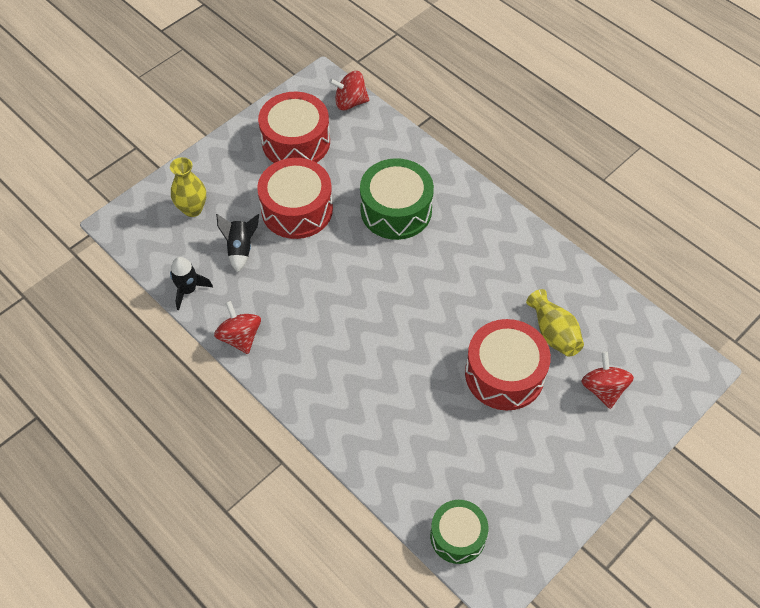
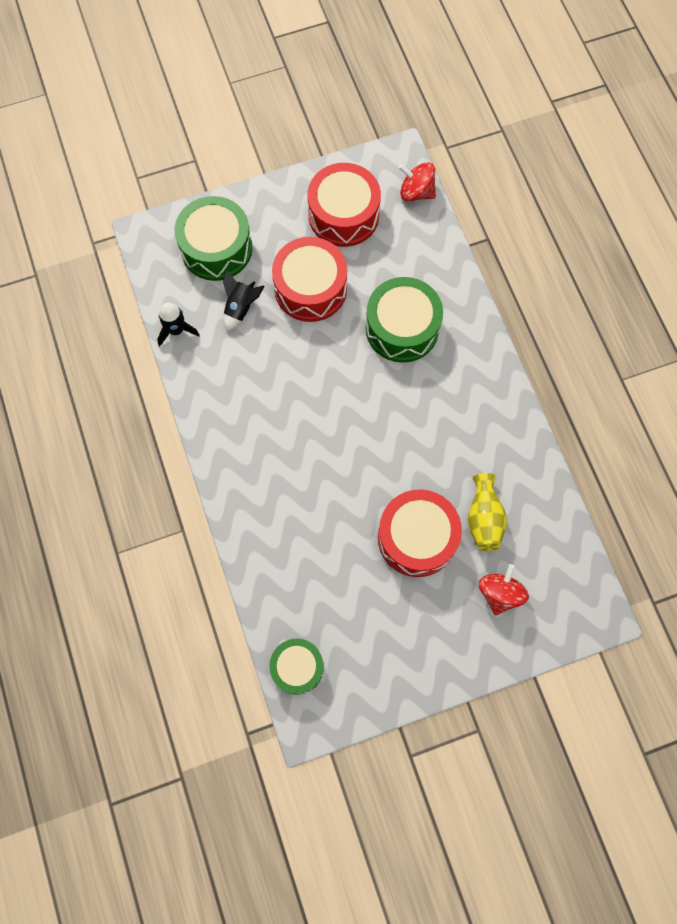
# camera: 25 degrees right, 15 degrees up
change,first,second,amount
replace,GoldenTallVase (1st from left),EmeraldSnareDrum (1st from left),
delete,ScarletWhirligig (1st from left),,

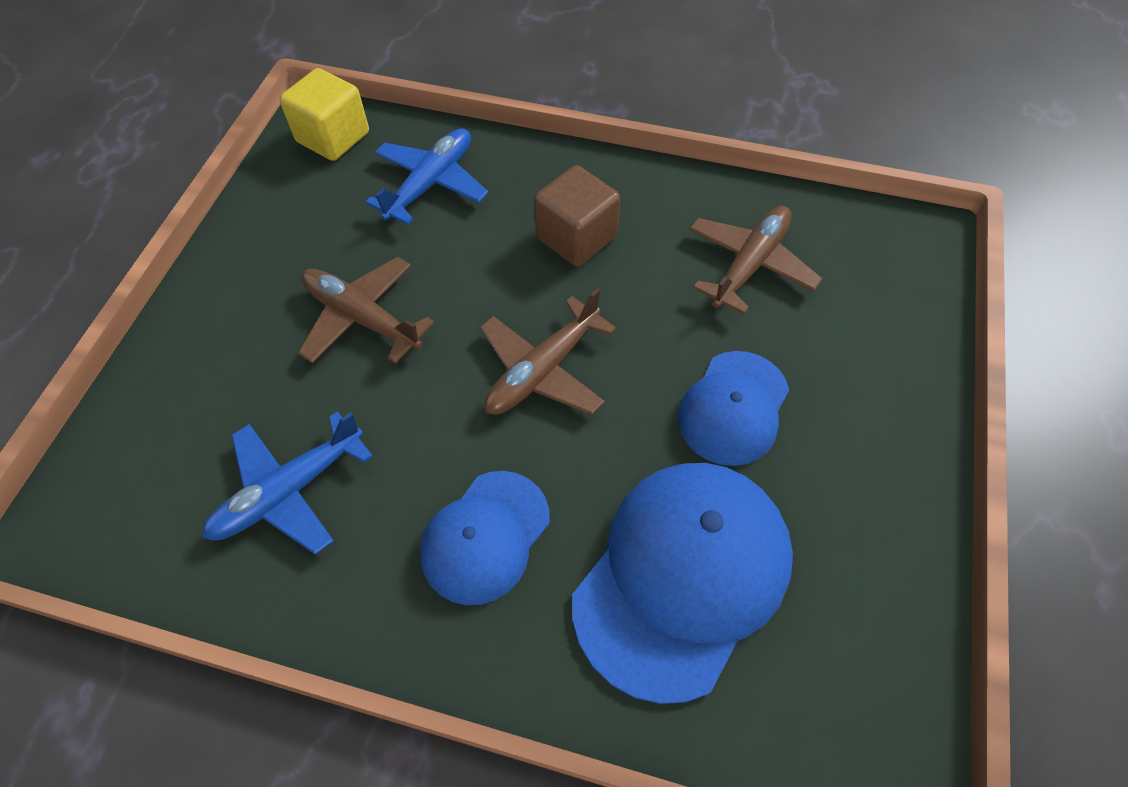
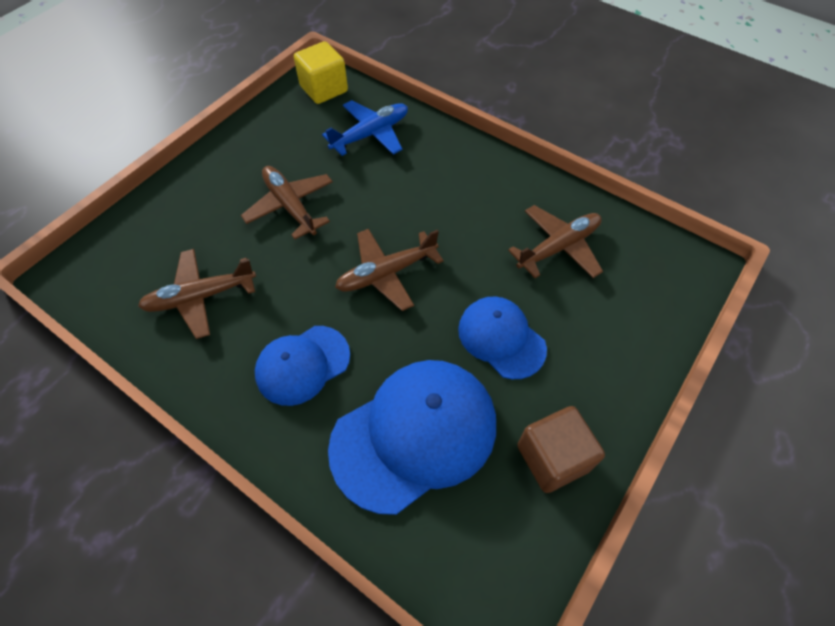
# camera: 20 degrees right, 0 degrees up
change,first,second,amount
recolor,RoyalBlueToyPlane (1st from left),RussetToyPlane (1st from left),
rotate,RoyalBlueBaseballCap (3rd from left),,90 degrees clockwise
move,RussetSolidCube,,

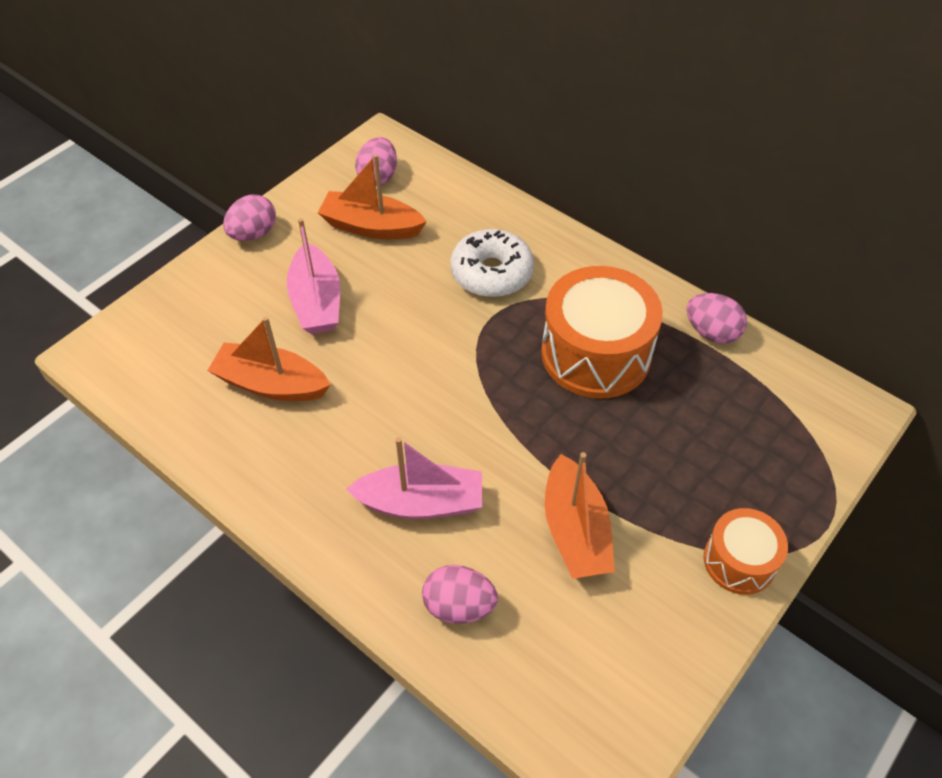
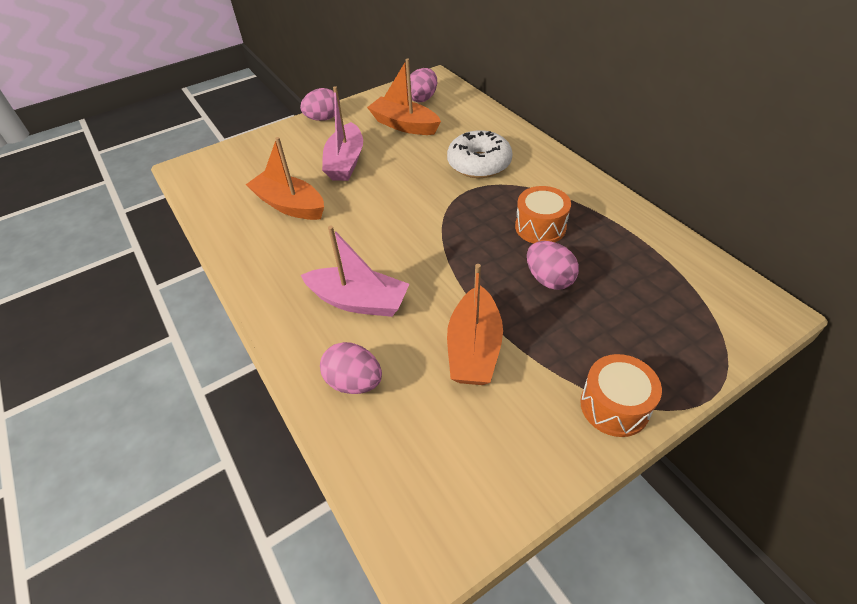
# camera: 20 degrees right, 5 degrees down
change,first,second,amount
resize,OrangeColouredSnareDrum (1st from left),,x0.56
move,RosyToyEgg (4th from left),,

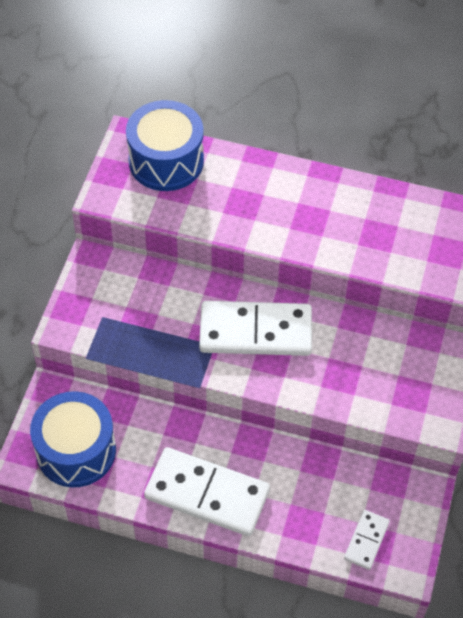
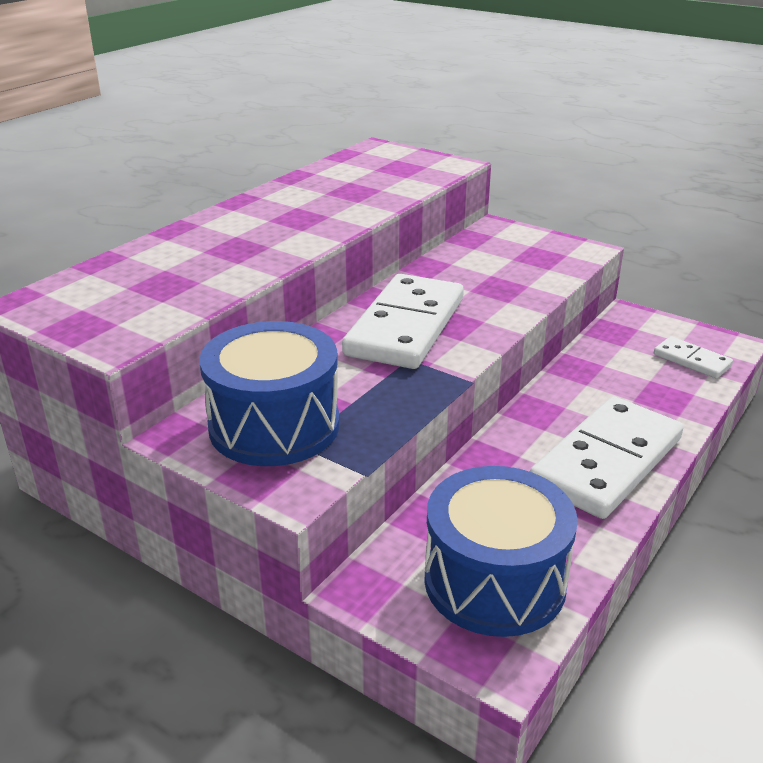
# camera: 70 degrees left, 25 degrees down
change,first,second,amount
move,RoyalBlueSnareDrum (2nd from left in the first image),RoyalBlueSnareDrum (1st from left),

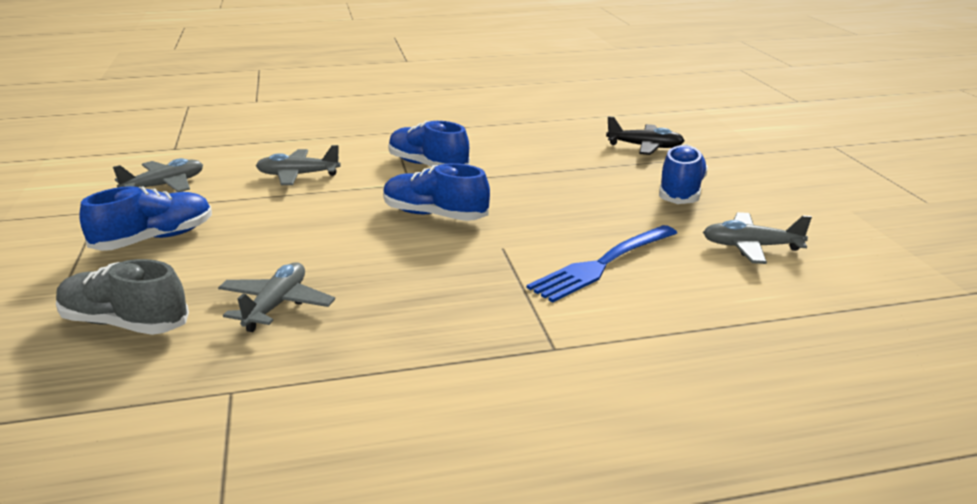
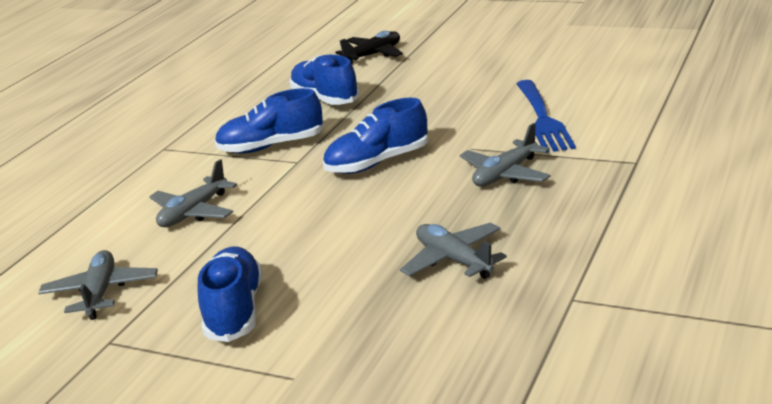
# camera: 50 degrees left, 0 degrees up
change,first,second,amount
move,RoyalBlueSneaker (4th from left in the first image),RoyalBlueSneaker (3rd from left),
move,AshGreyToyPlane (4th from left),,
delete,AshGreySneaker,,

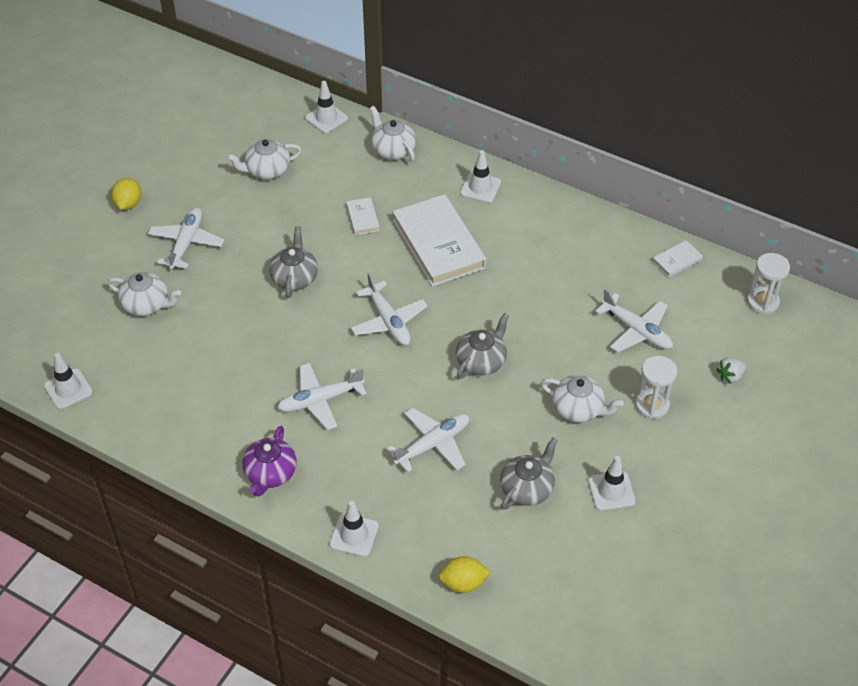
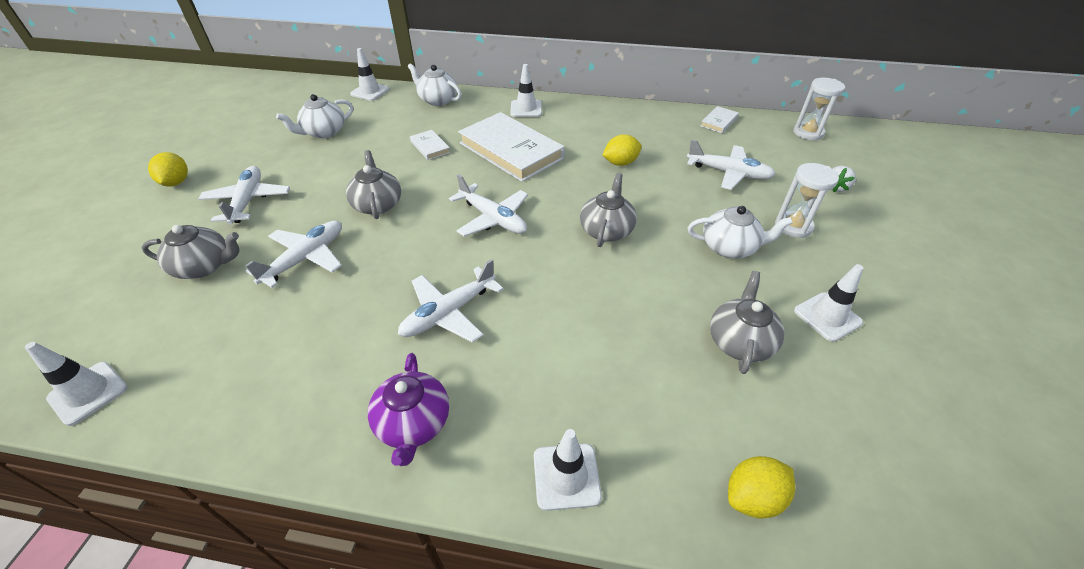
# camera: 20 degrees left, 5 degrees down
change,first,second,amount
recolor,PureWhiteTeapot (1st from left),AshGreyTeapot (1st from left),
move,PureWhiteToyPlane (4th from left in the first image),PureWhiteToyPlane (2nd from left),
insert,,GoldenCitrusFruit (2nd from left),

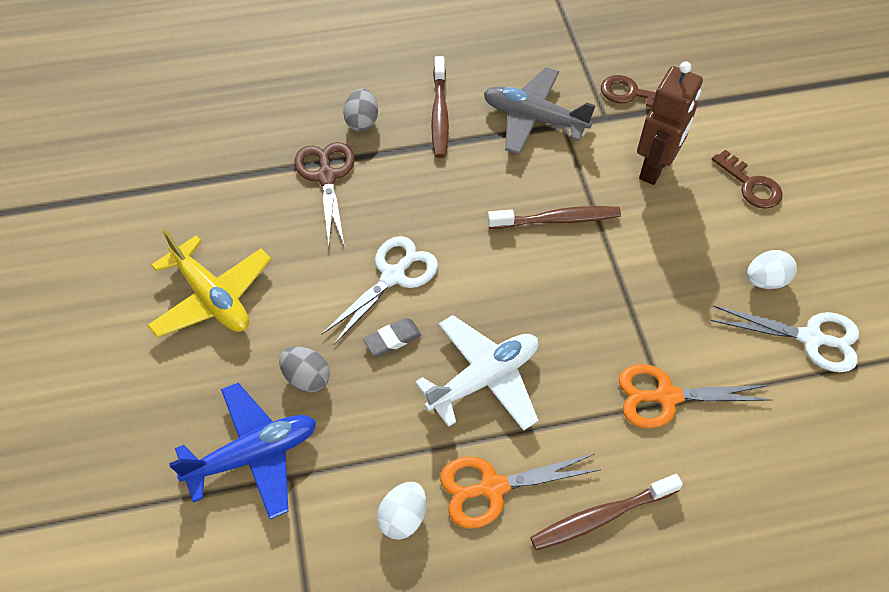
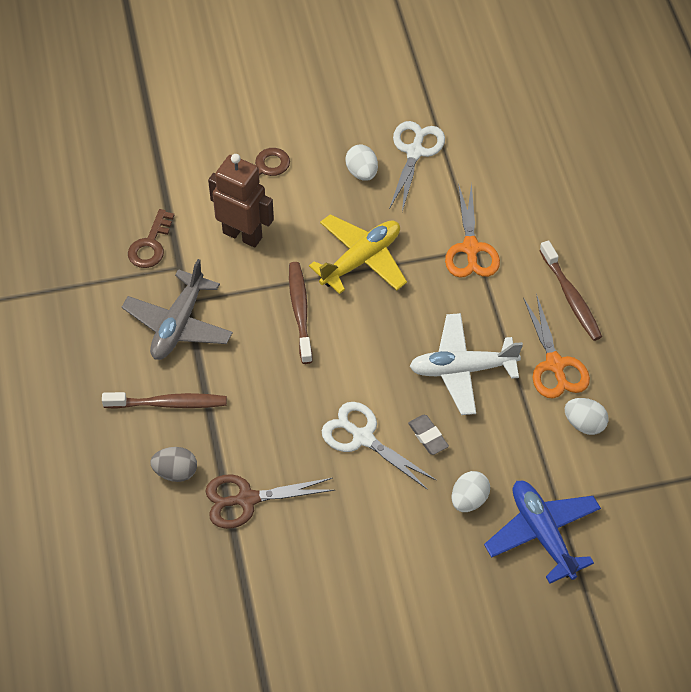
# camera: 90 degrees left, 0 degrees up
change,first,second,amount
move,GoldenToyPlane,,
rotate,PureWhiteToyPlane,,60 degrees counterclockwise
recolor,AshGreyToyEgg (1st from left),PureWhiteToyEgg (2nd from left),

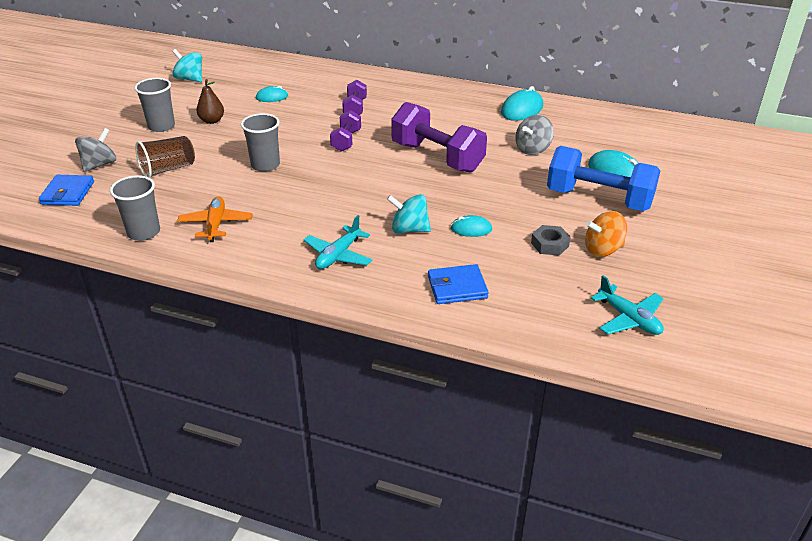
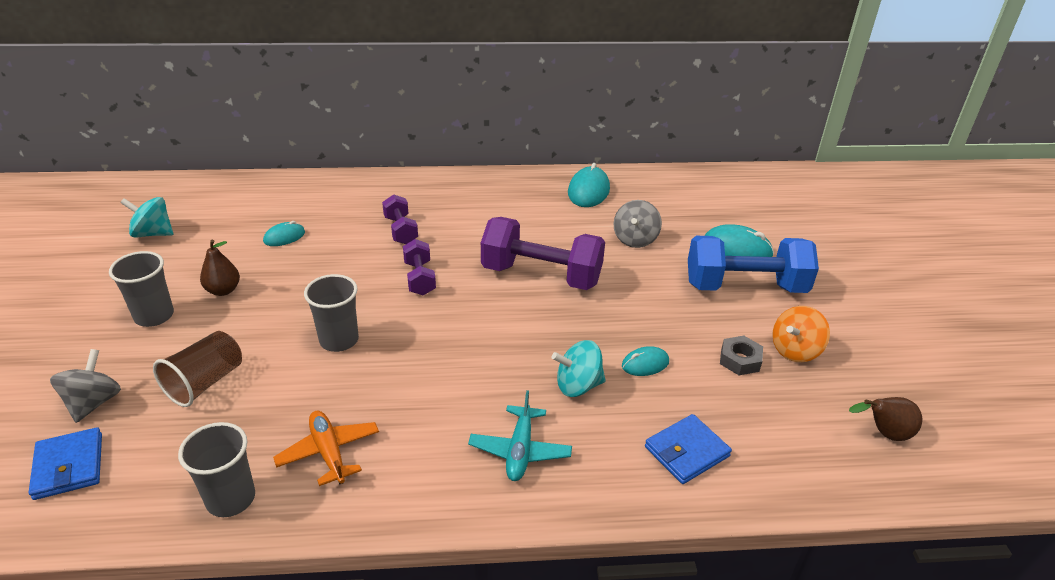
# camera: 25 degrees left, 0 degrees up
change,first,second,amount
replace,AquaToyPlane (2nd from left),RussetToyPear (2nd from left),

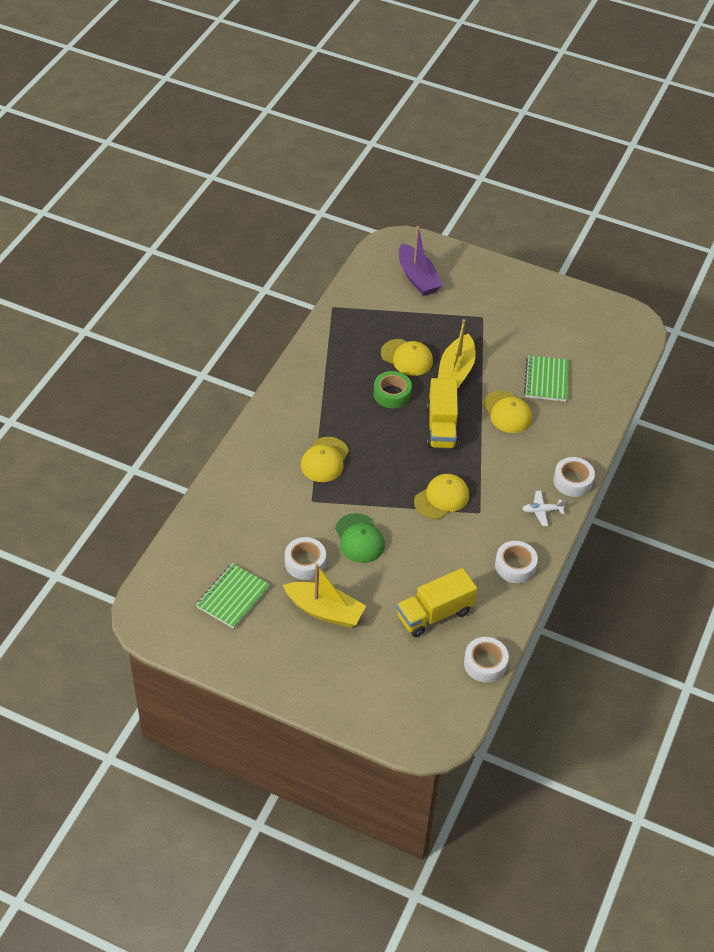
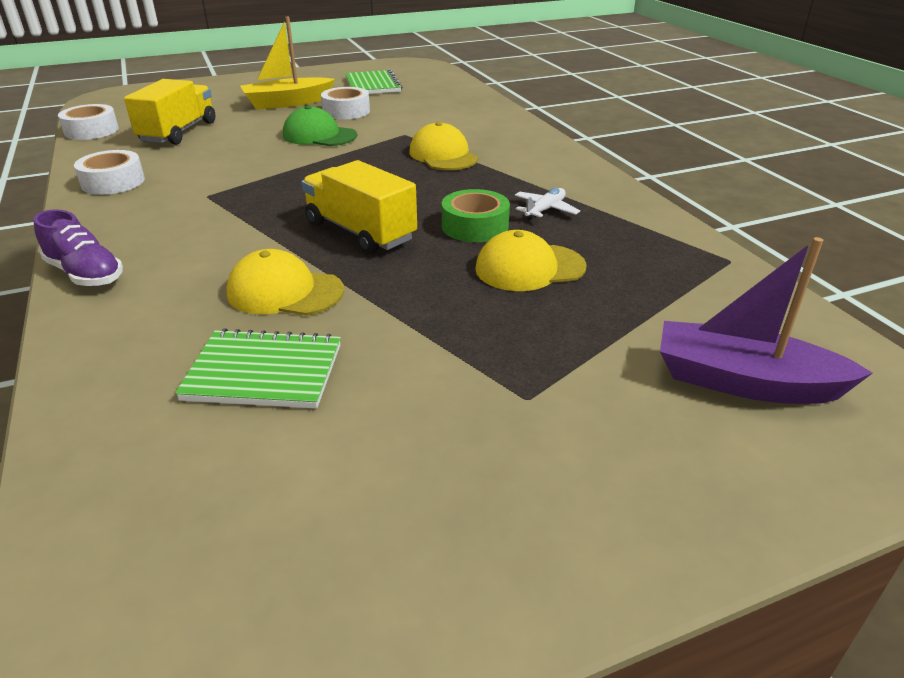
# camera: 135 degrees right, 15 degrees down
change,first,second,amount
replace,PureWhiteStickyTape (4th from left),VioletSneaker,
rotate,EmeraldNotepad (2nd from left in the first image),EmeraldNotepad (1st from left),45 degrees counterclockwise
move,PureWhiteToyPlane,,
delete,GoldenBaseballCap (3rd from left),,
delete,GoldenToyBoat (2nd from left),,

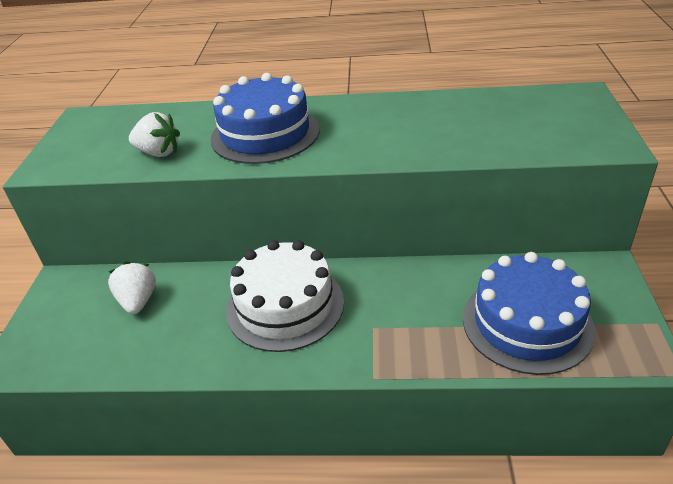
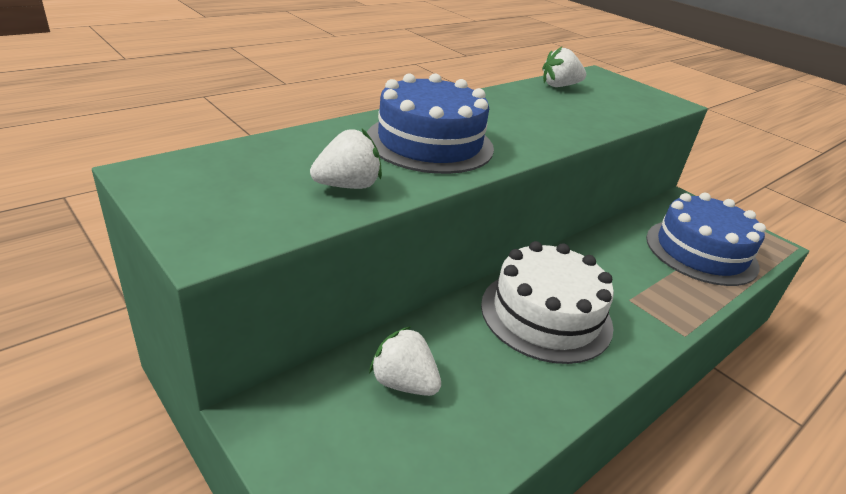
# camera: 50 degrees left, 5 degrees down
change,first,second,amount
insert,,PureWhiteToyStrawberry (3rd from left),

